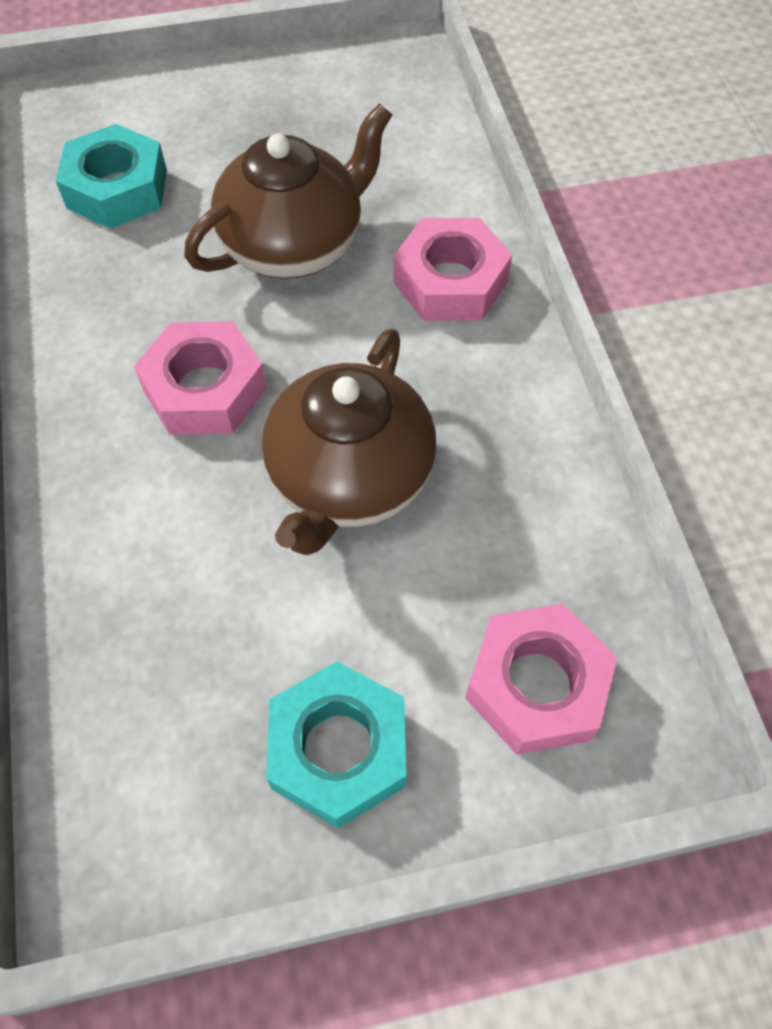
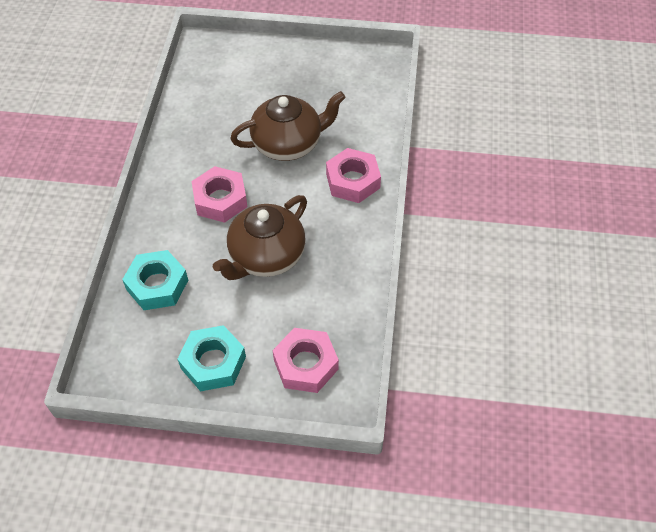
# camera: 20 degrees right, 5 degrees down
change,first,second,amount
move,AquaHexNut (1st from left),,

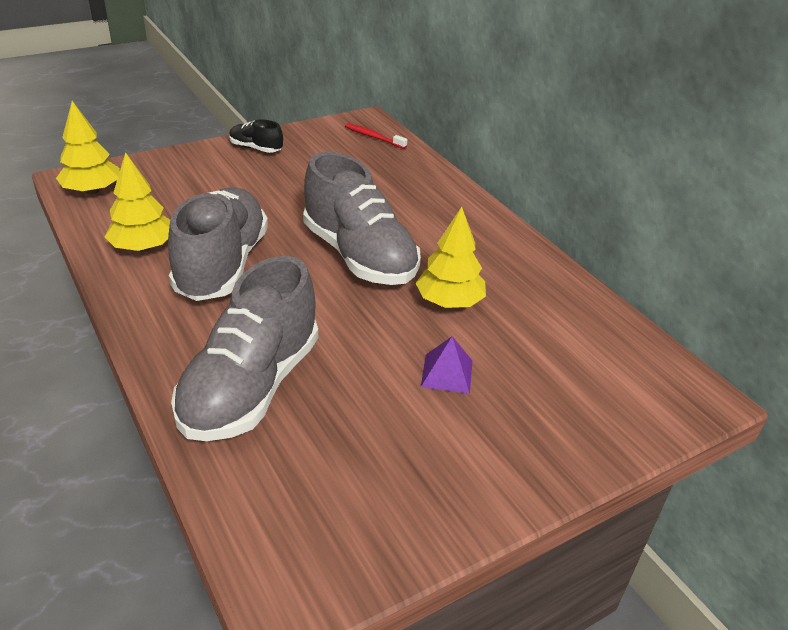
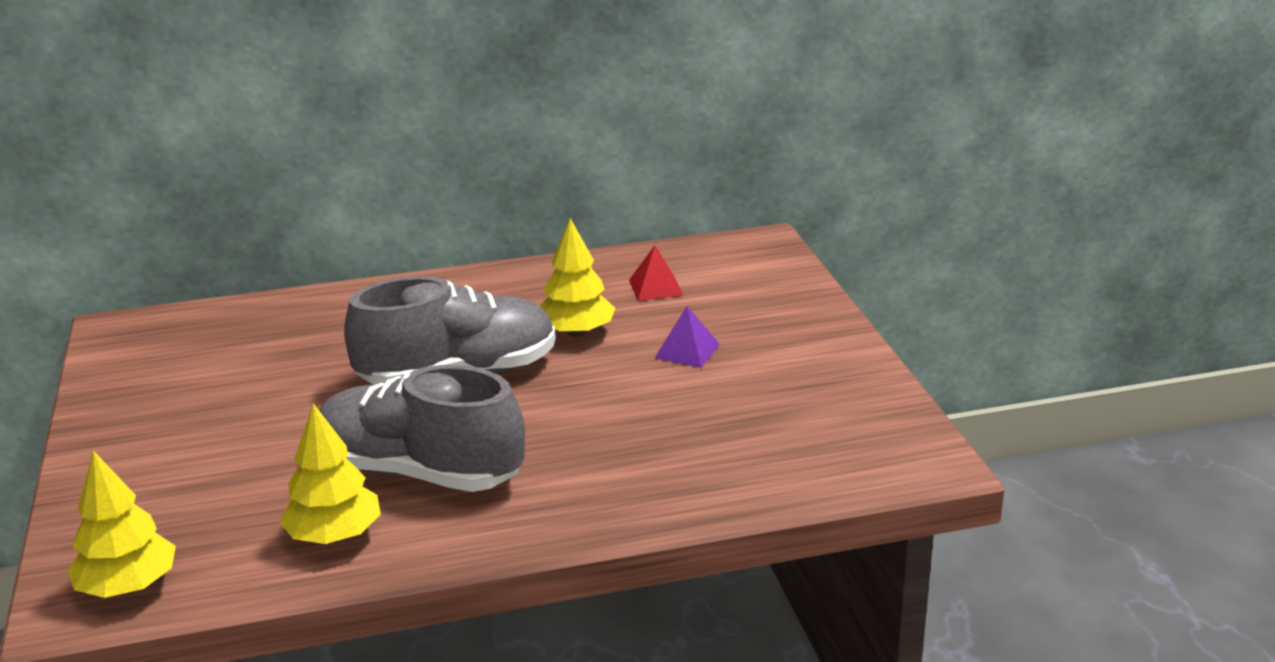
# camera: 70 degrees left, 10 degrees down
change,first,second,amount
insert,,ScarletPyramidShape,
delete,AshGreySneaker (2nd from left),,
delete,BlackSneaker,,
delete,ScarletToothbrush,,

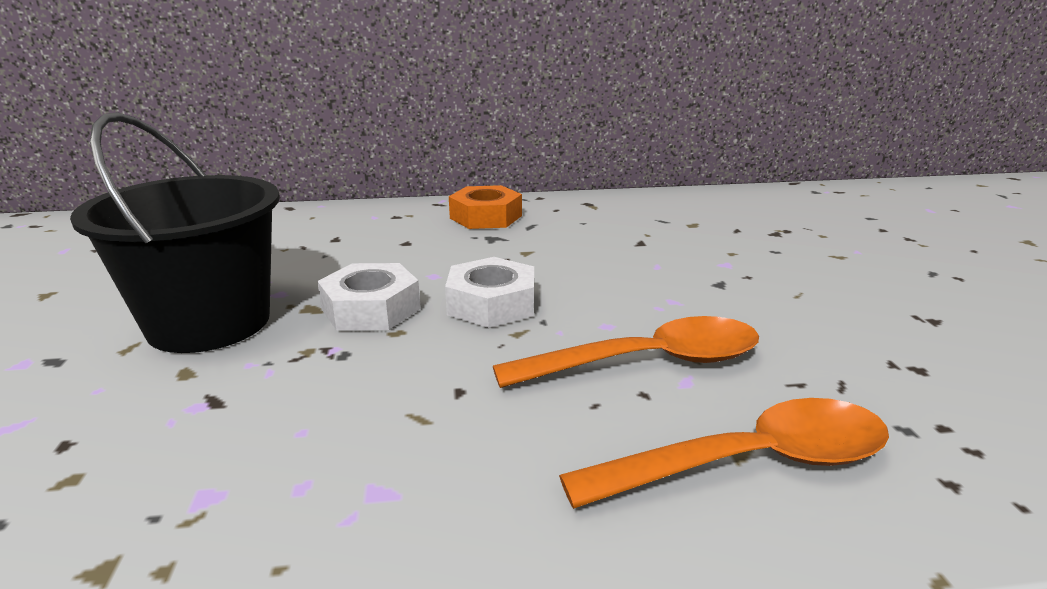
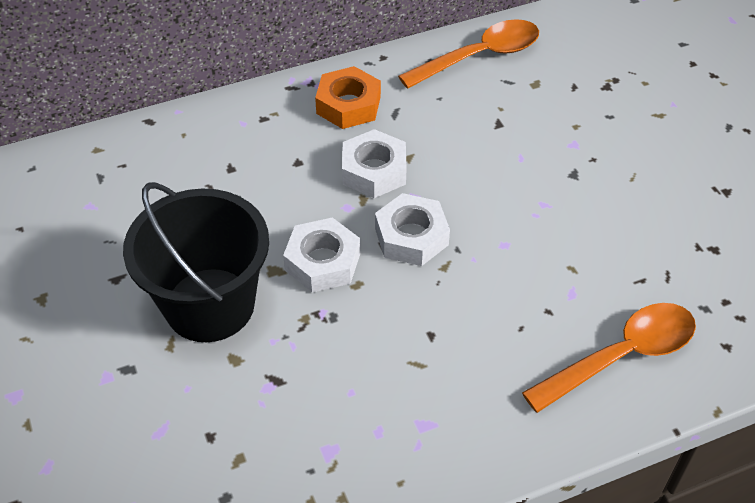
# camera: 15 degrees left, 25 degrees up
change,first,second,amount
insert,,PureWhiteHexNut (2nd from left),
move,OrangeColouredTeaspoon (1st from left),,

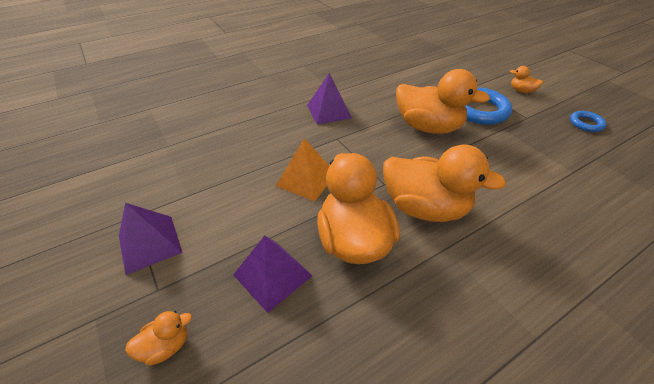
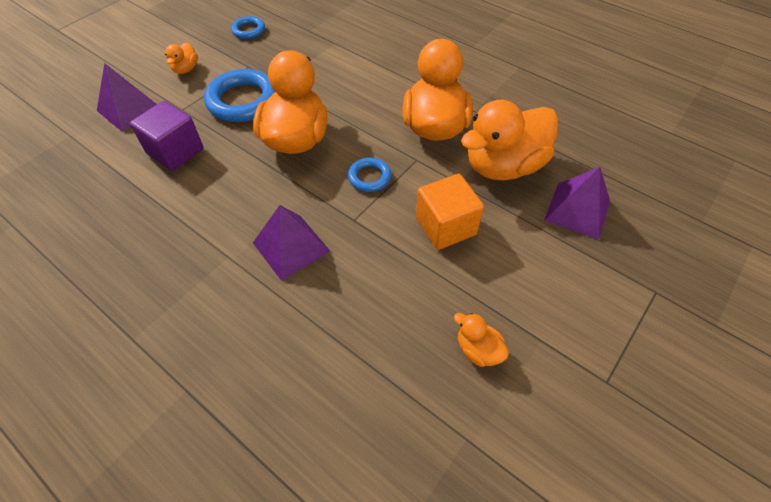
# camera: 110 degrees left, 10 degrees up
change,first,second,amount
move,VioletPyramidShape (1st from left),,
insert,,VioletSolidCube,
insert,,RoyalBlueHoop (3rd from left),
replace,OrangeColouredPyramidShape,OrangeColouredSolidCube,
move,OrangeColouredDuck (1st from left in the first image),OrangeColouredDuck (4th from left),

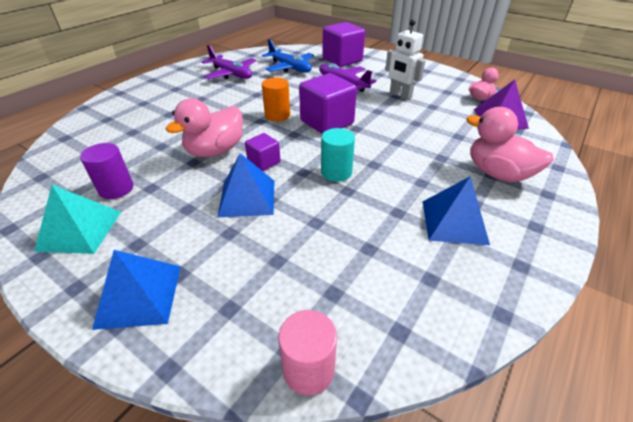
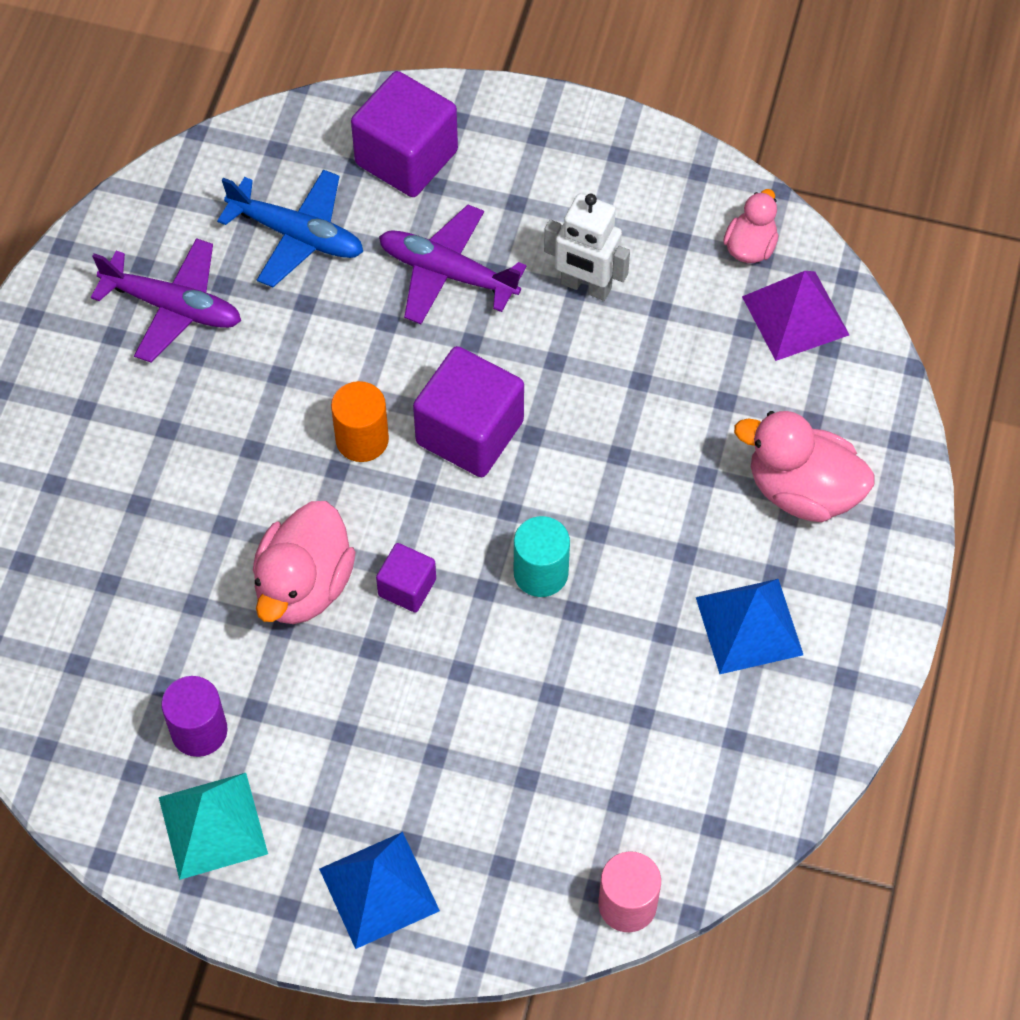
# camera: 20 degrees left, 20 degrees up
change,first,second,amount
delete,RoyalBluePyramidShape (2nd from left),,

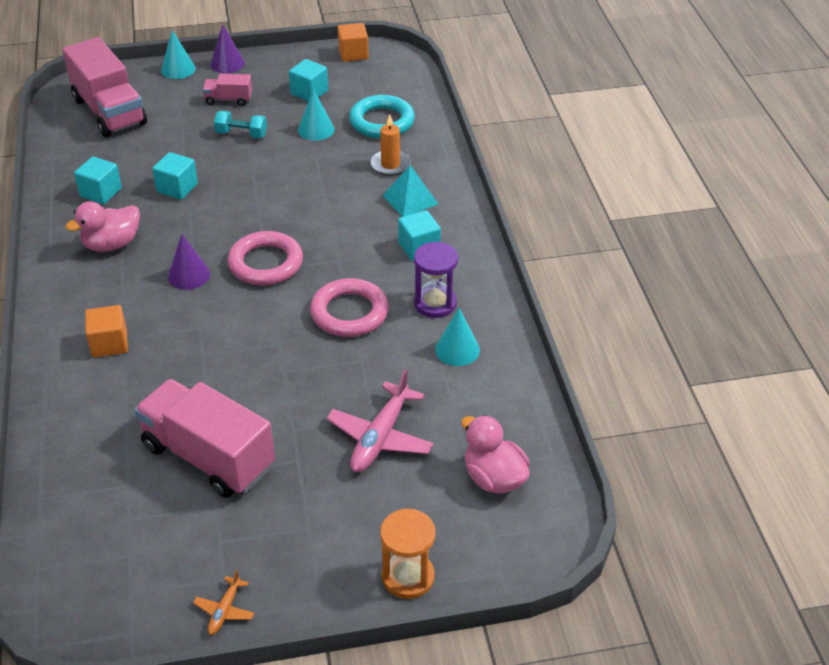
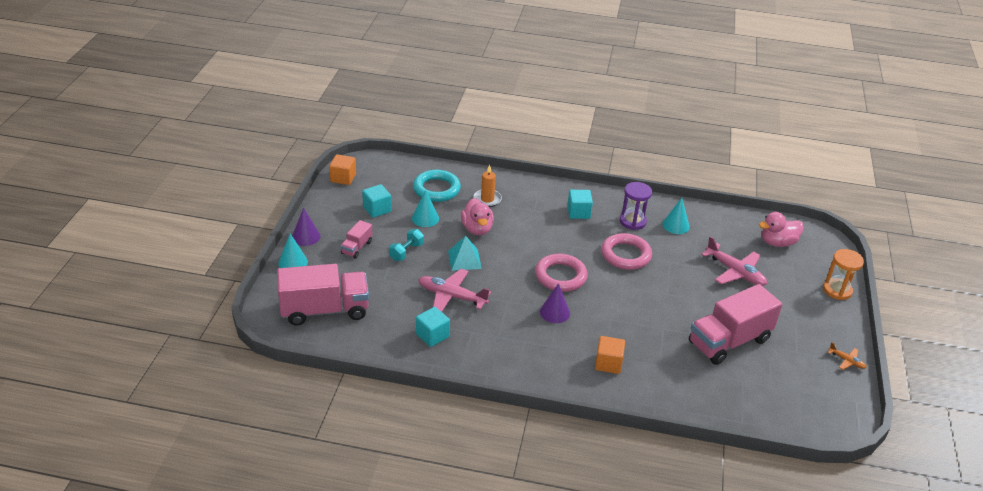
# camera: 70 degrees left, 5 degrees down
change,first,second,amount
replace,AquaSolidCube (2nd from left),RosyToyPlane (1st from left),
move,AquaPyramidShape,,
move,RosyDuck (1st from left),,

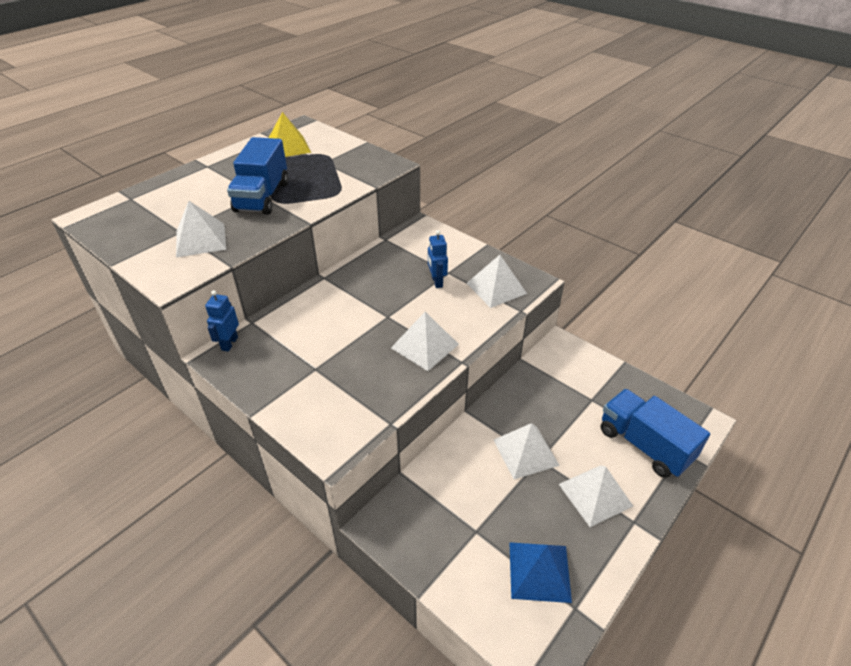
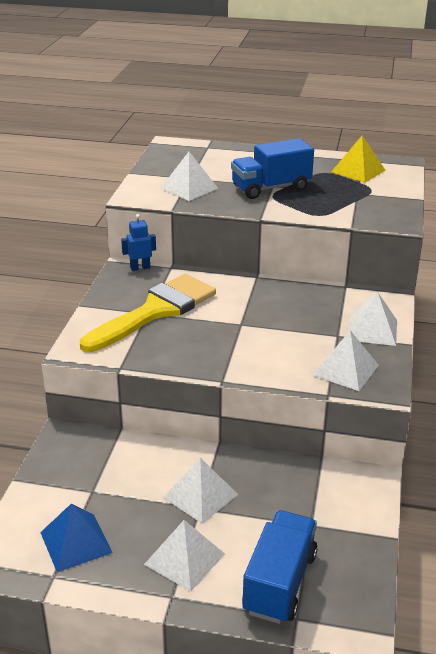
# camera: 60 degrees right, 10 degrees down
change,first,second,amount
insert,,GoldenPaintbrush,
move,PureWhitePyramidShape (2nd from left in the first image),PureWhitePyramidShape (5th from left),
delete,RoyalBlueRobot (2nd from left),,

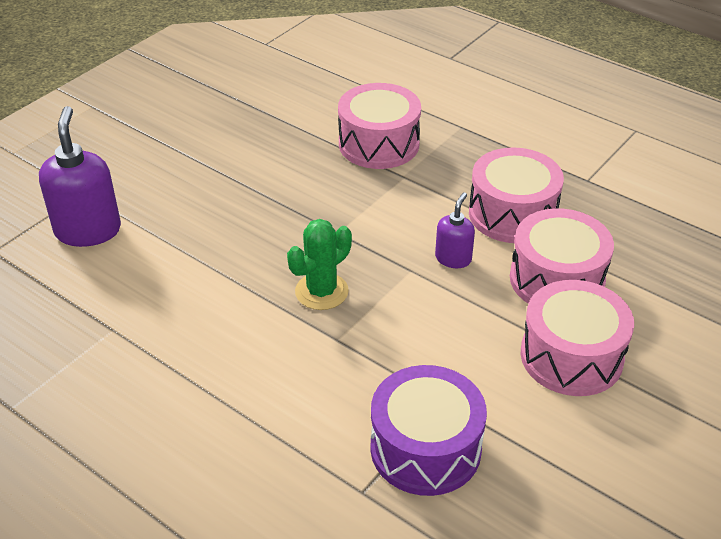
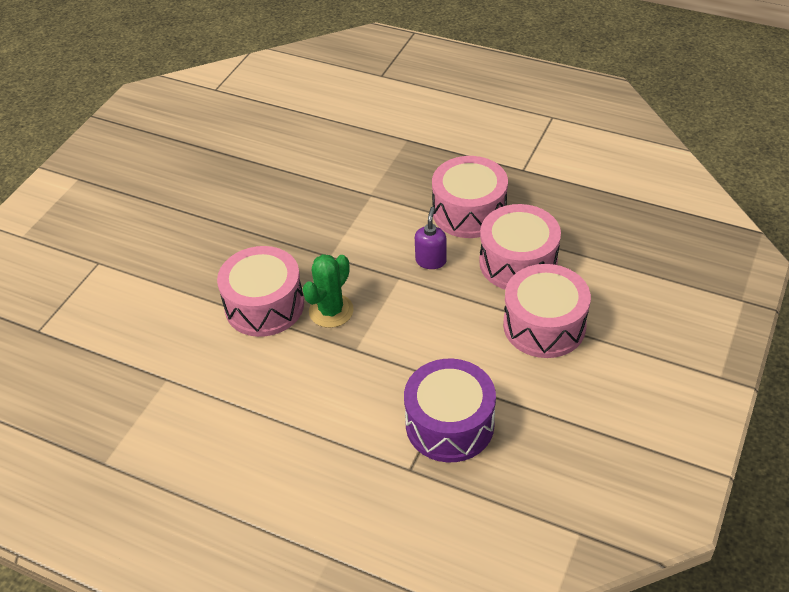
# camera: 10 degrees left, 5 degrees up
change,first,second,amount
move,RosySnareDrum (1st from left),,
delete,VioletPumpBottle (1st from left),,

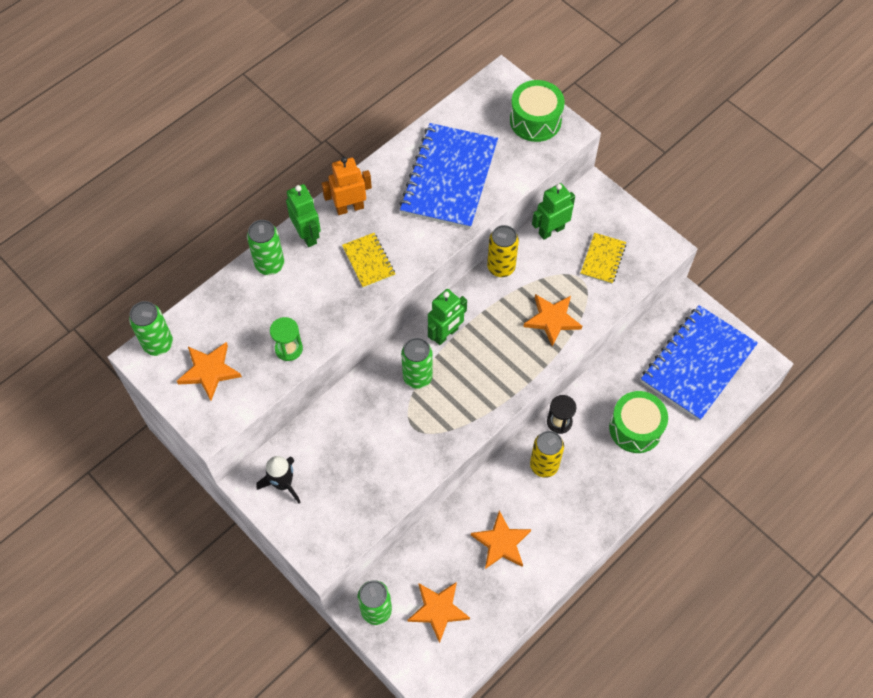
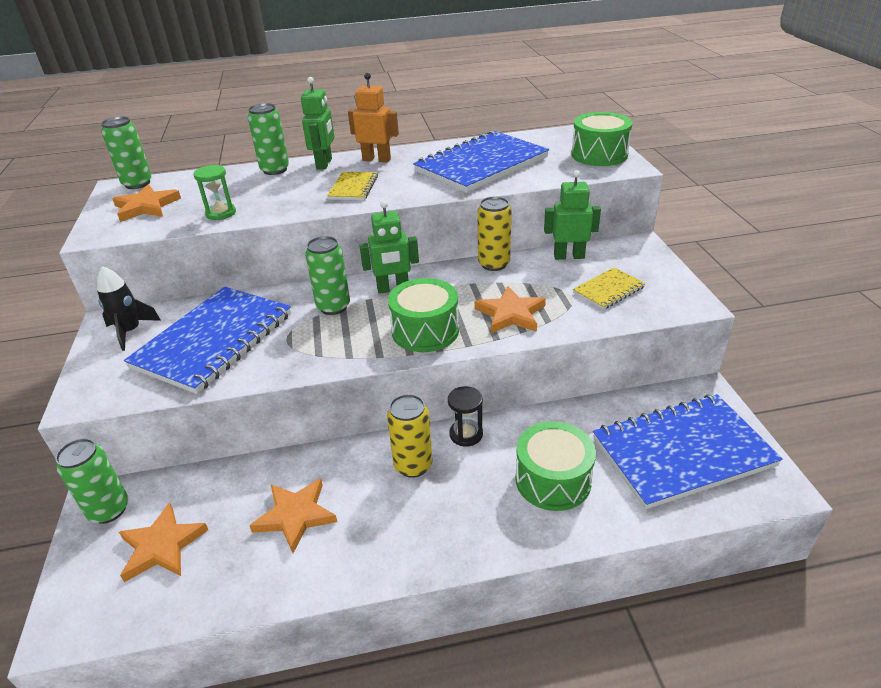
# camera: 35 degrees right, 25 degrees down
change,first,second,amount
insert,,RoyalBlueNotepad (1st from left),
insert,,EmeraldSnareDrum (1st from left),

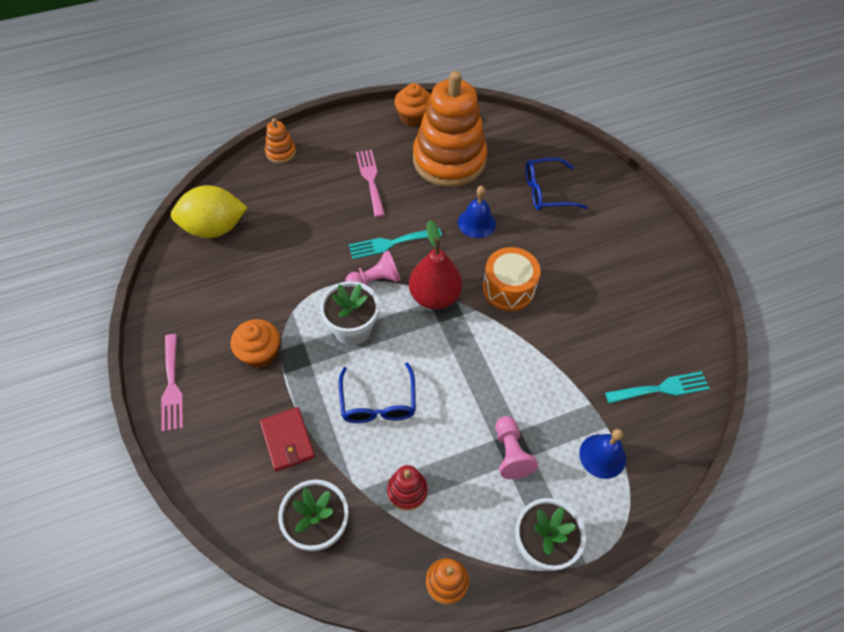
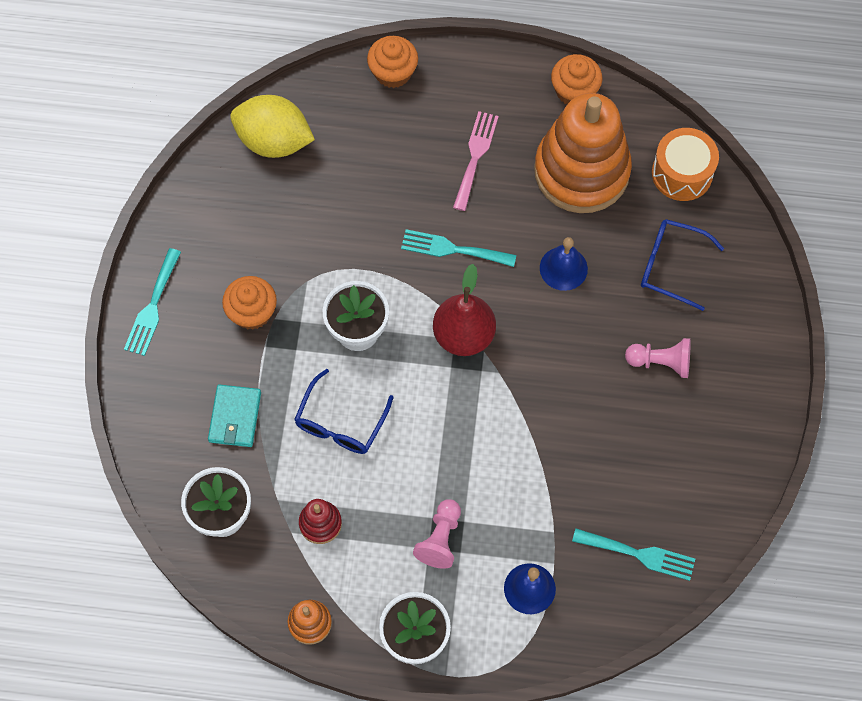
# camera: 30 degrees right, 10 degrees up
change,first,second,amount
recolor,RosyDinnerFork (1st from left),AquaDinnerFork (1st from left),
recolor,ScarletCardWallet,AquaCardWallet,
replace,OrangeColouredStackingToy (1st from left),OrangeColouredMuffin (2nd from left),
move,RosyGamePawn (1st from left in the first image),RosyGamePawn (2nd from left),
move,OrangeColouredSnareDrum,,

